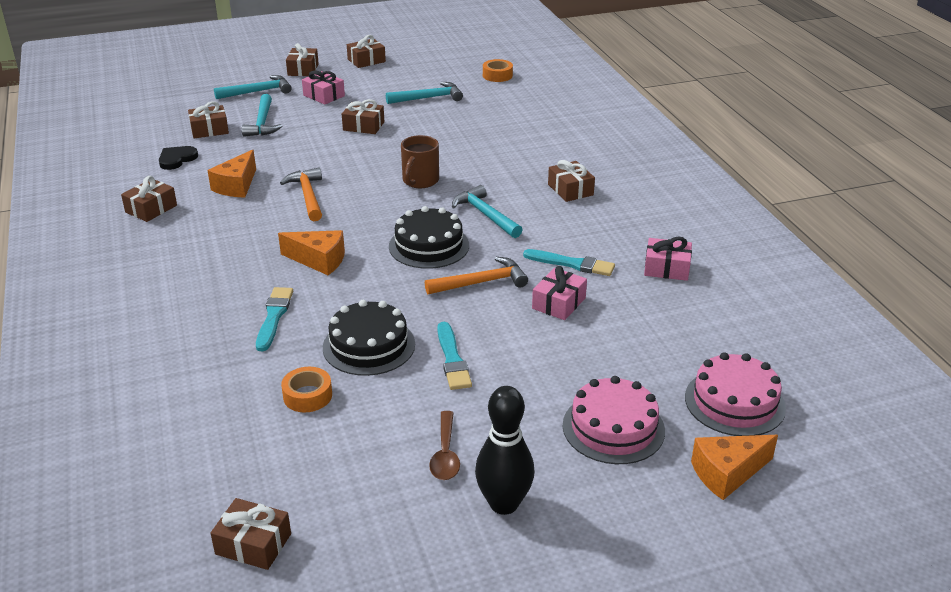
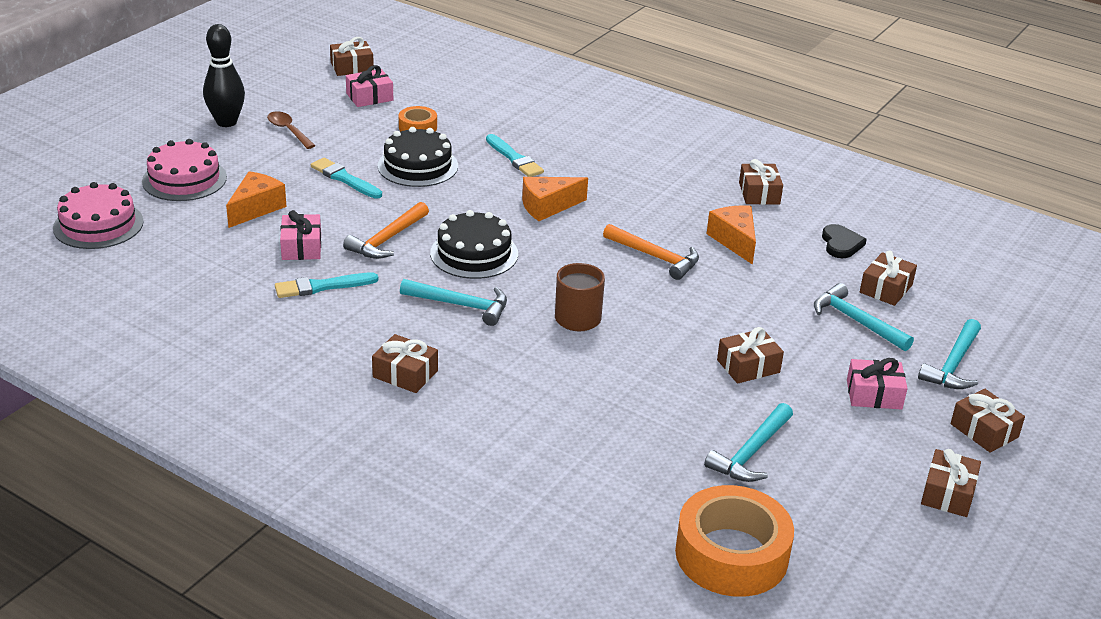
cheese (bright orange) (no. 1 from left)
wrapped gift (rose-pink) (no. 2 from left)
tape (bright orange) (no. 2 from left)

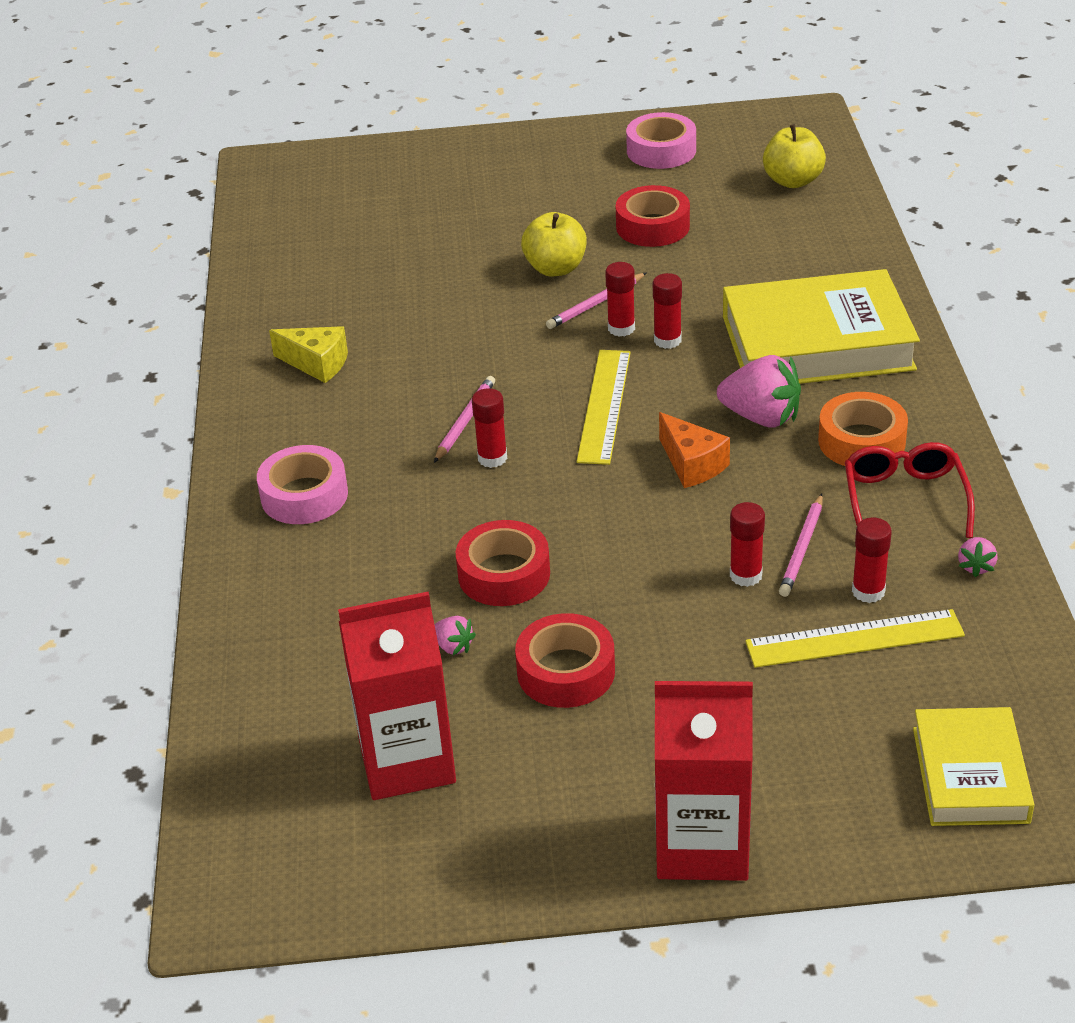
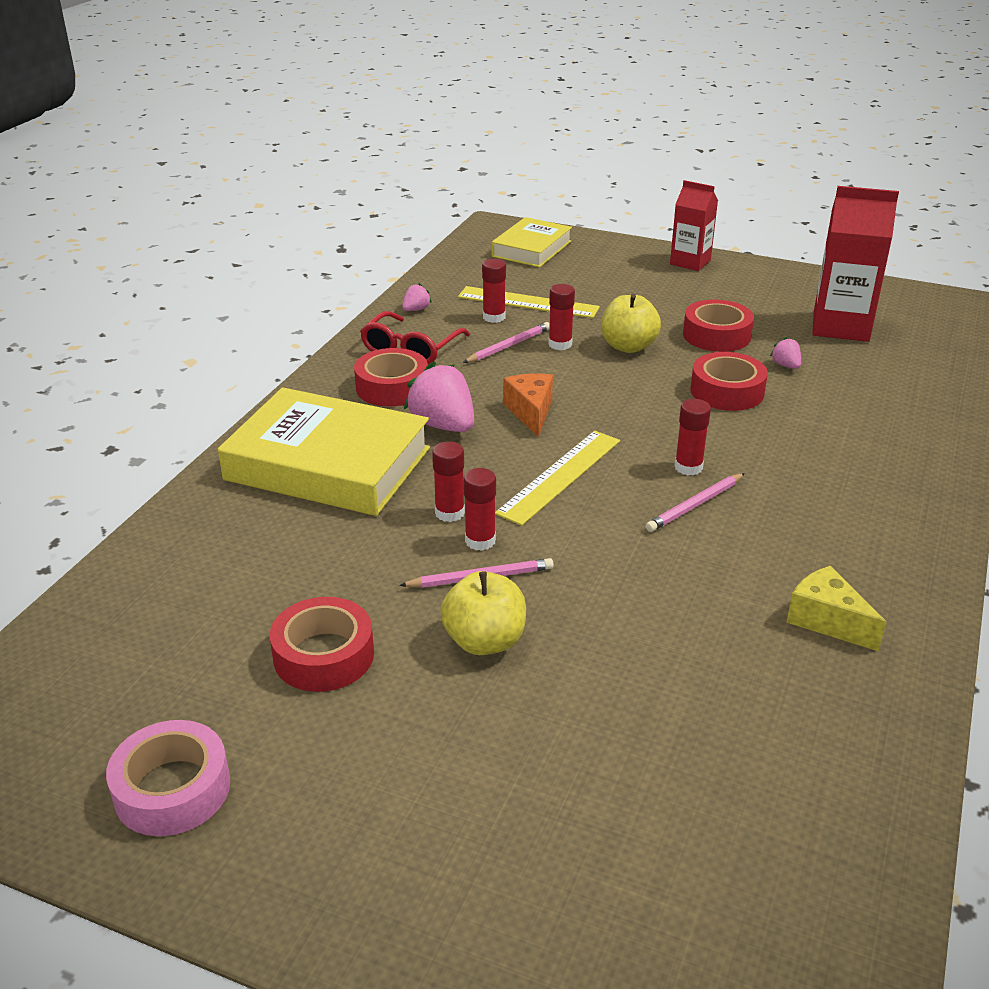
tape (red) (no. 2 from left)
apple fruit (golden) (no. 2 from left)
juice carton (red) (no. 1 from left)
tape (rose-pink) (no. 1 from left in the first image)

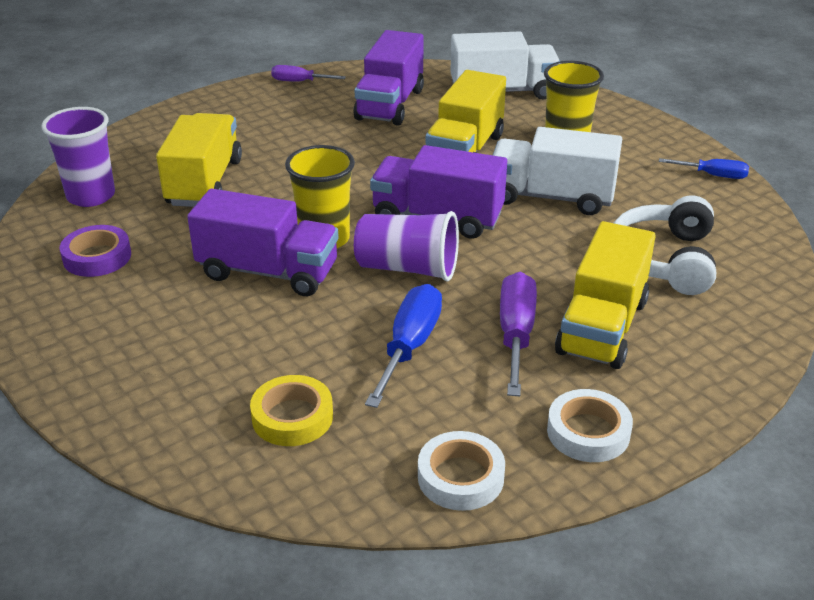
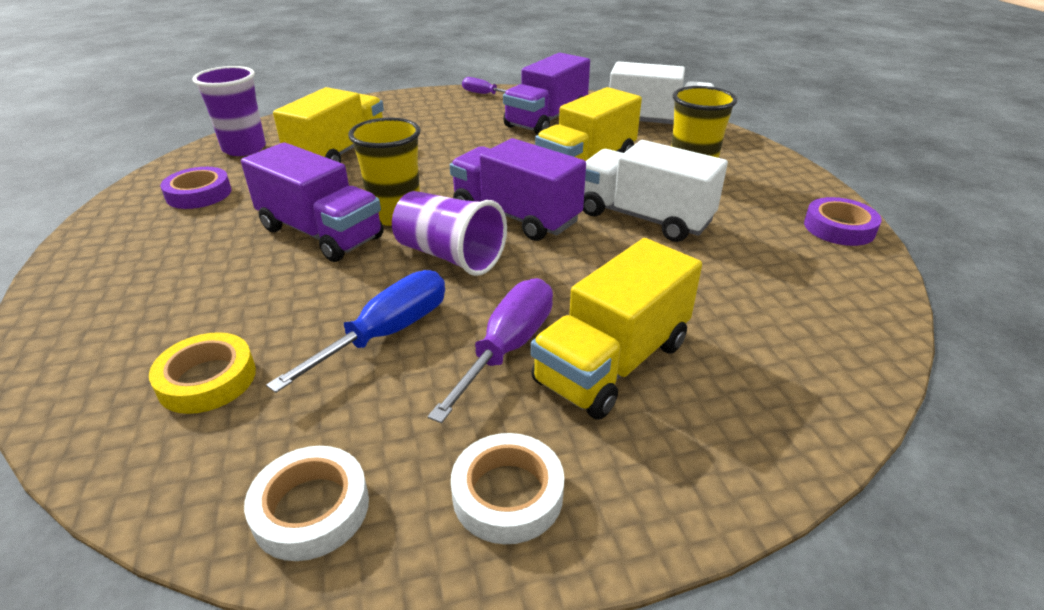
tape (violet) (no. 2 from left)
over-ear headphones (pure white)

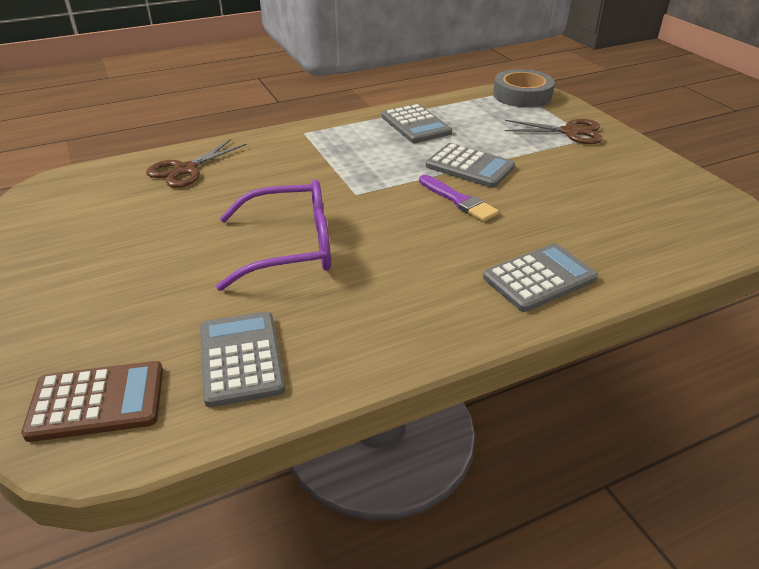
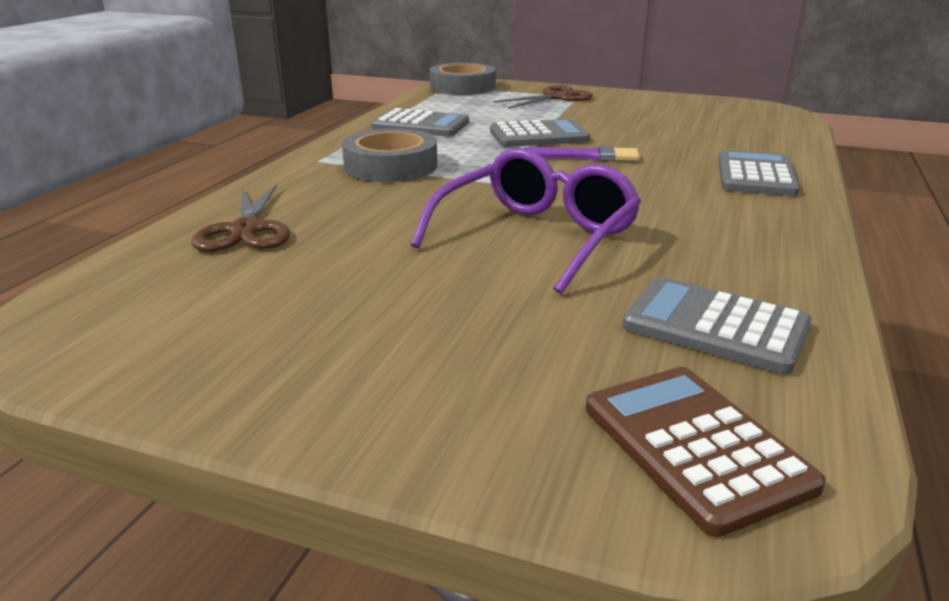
tape (ash-grey) (no. 1 from left)
calculator (dark brown)

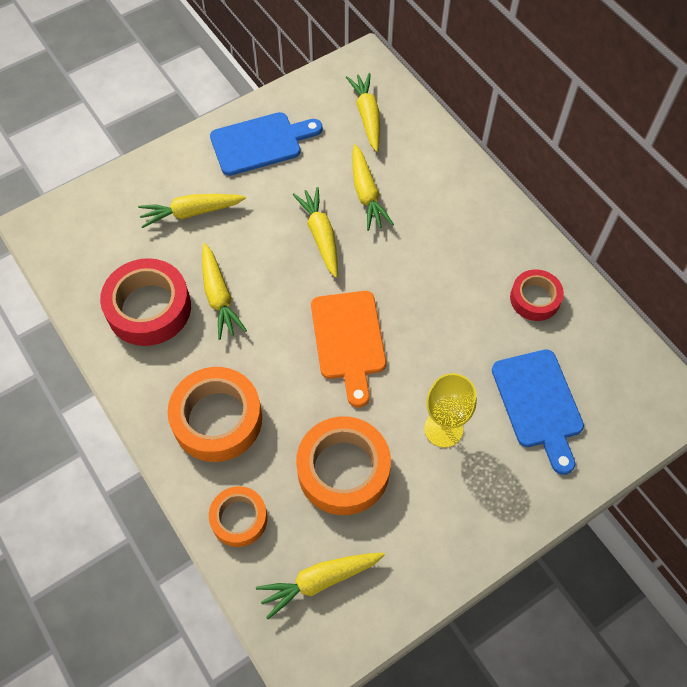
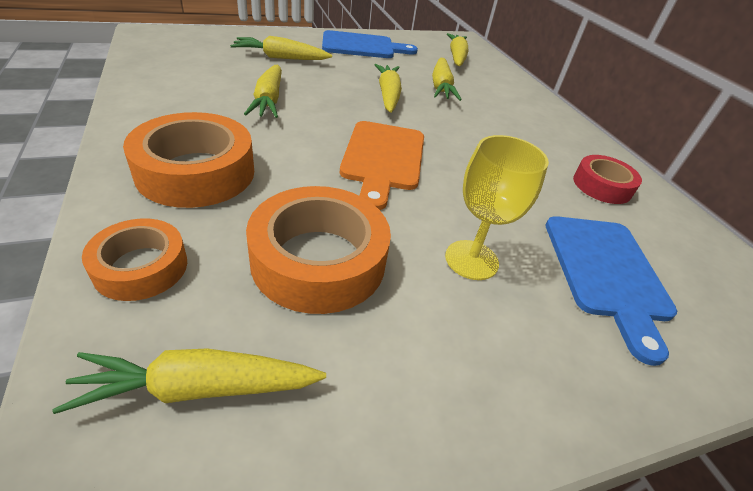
tape (red) (no. 1 from left in the first image)

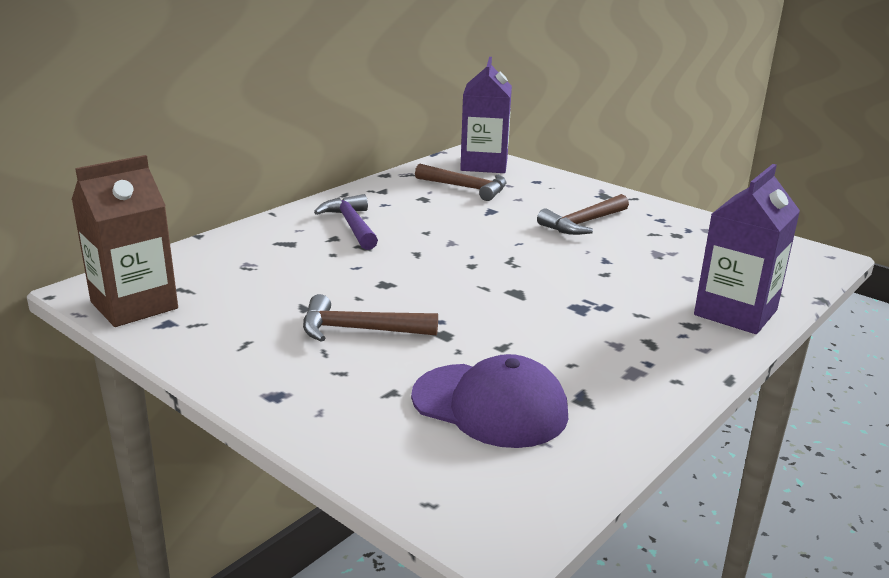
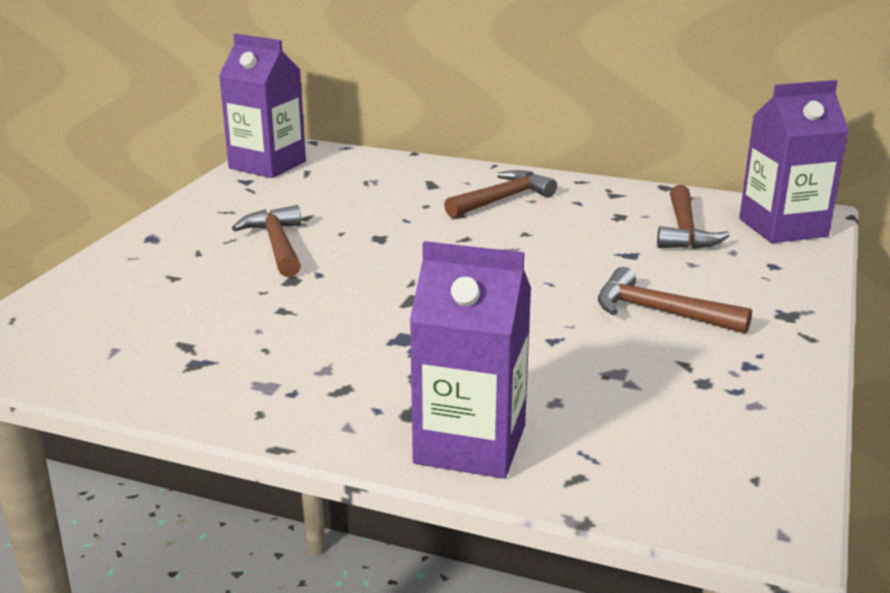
juice carton (violet) (no. 1 from left)
carpenter's hammer (dark brown) (no. 2 from left)
peaked cap (violet)

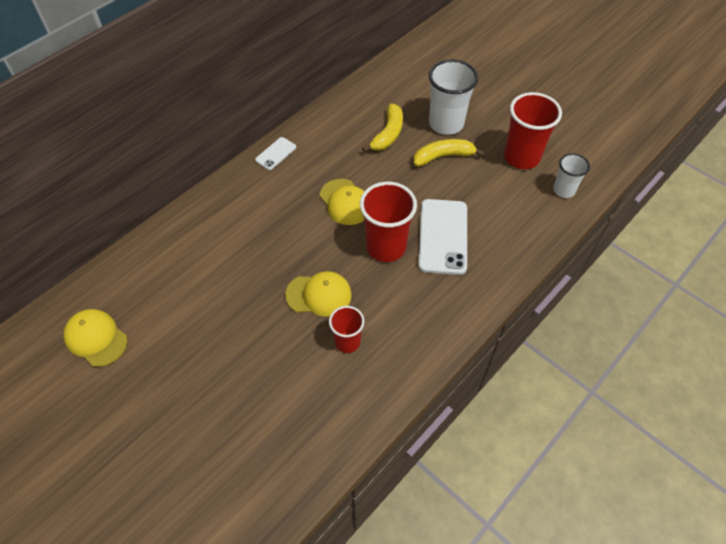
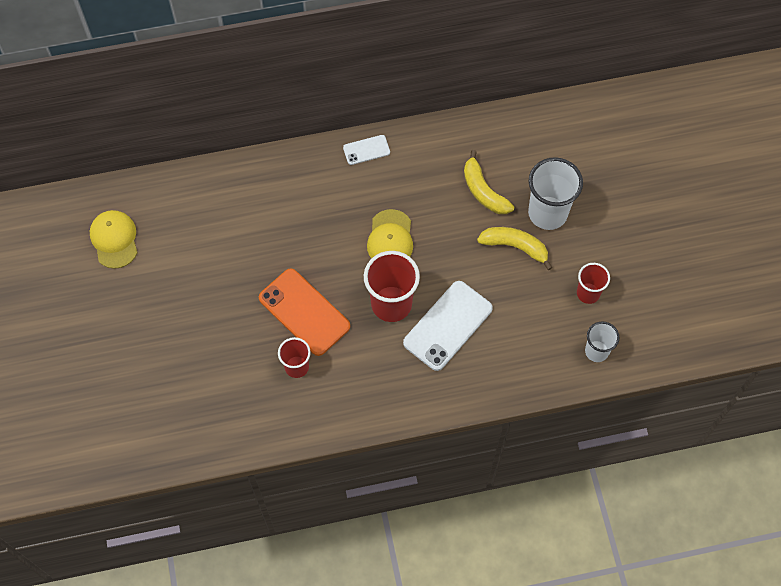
phone (bright orange)
banana (golden) (no. 1 from left)
tumbler (red) (no. 3 from left)

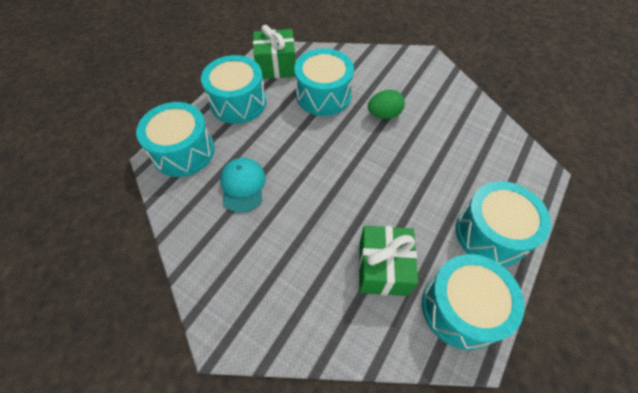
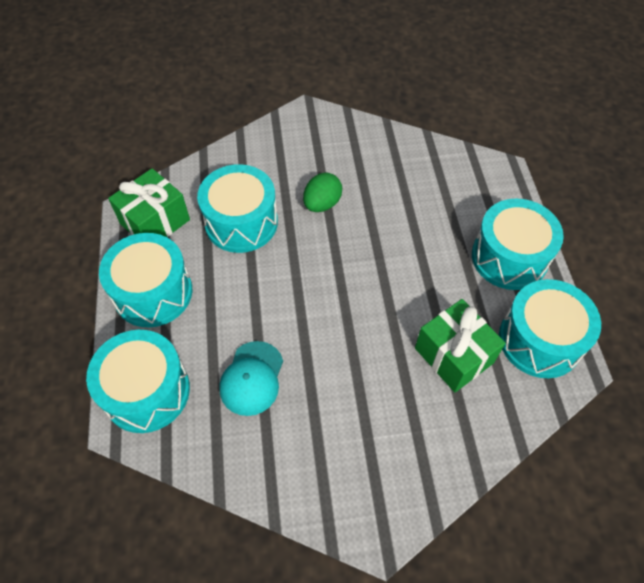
peaked cap (turquoise)

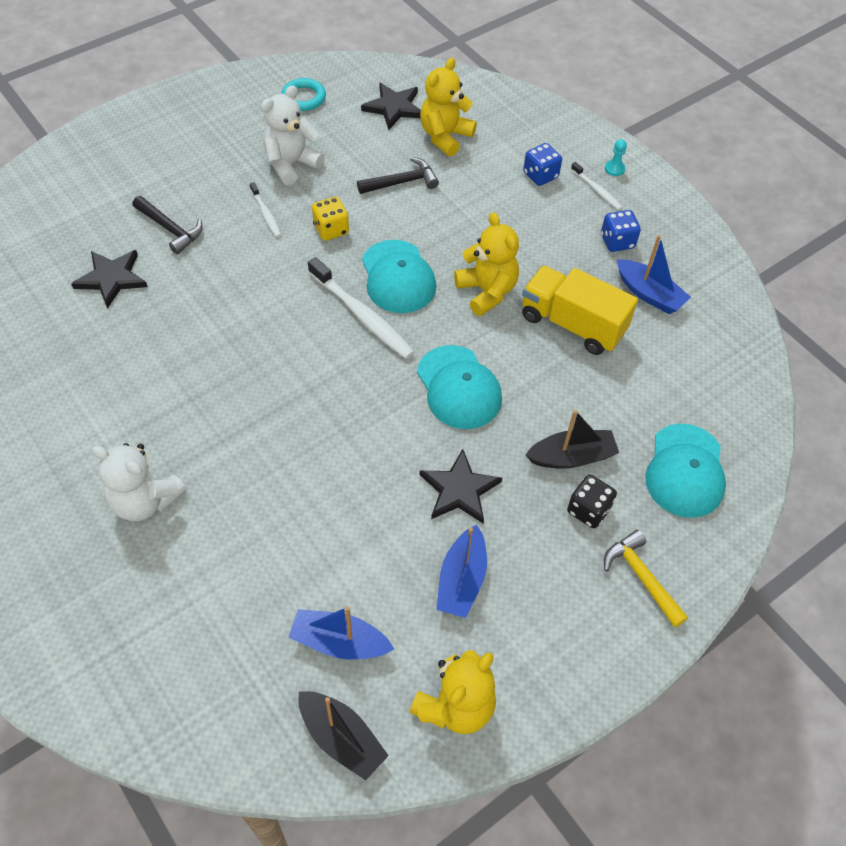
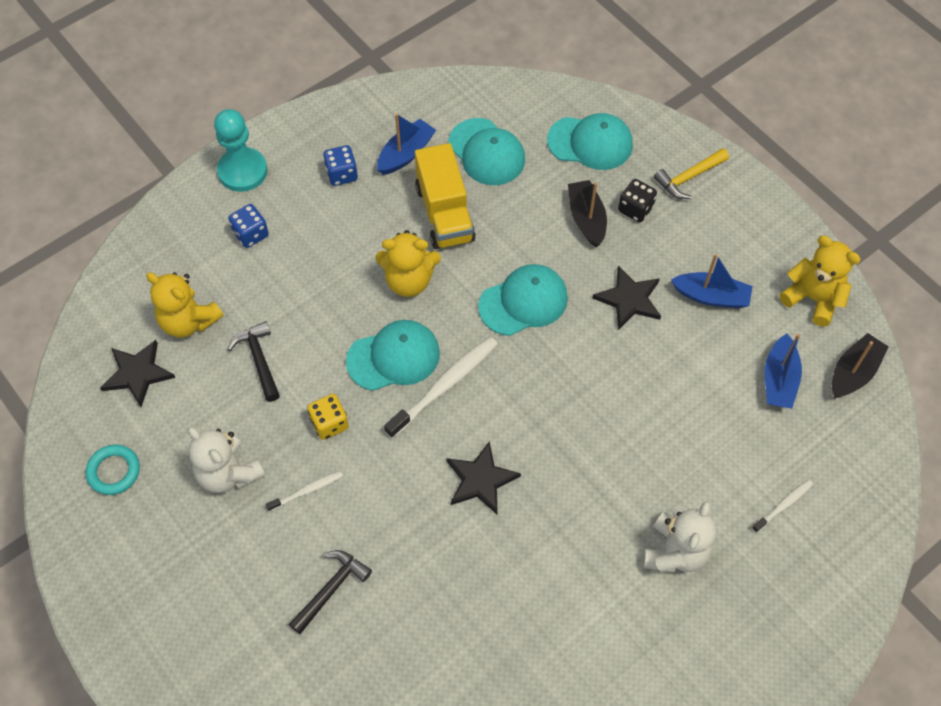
game pawn (turquoise)
stuffed bear (golden) (no. 2 from left)
truck (golden)
star shape (ebony) (no. 2 from left)
peaked cap (turquoise) (no. 2 from left)
tooth brush (pure white) (no. 3 from left)

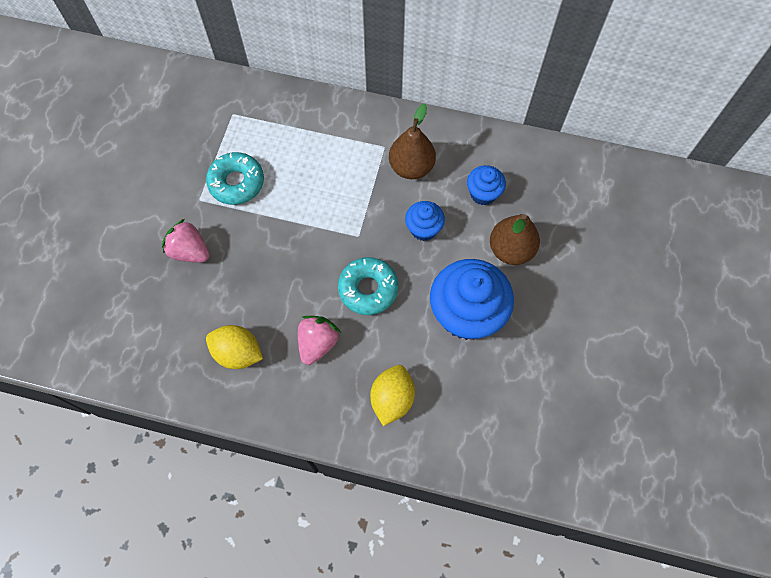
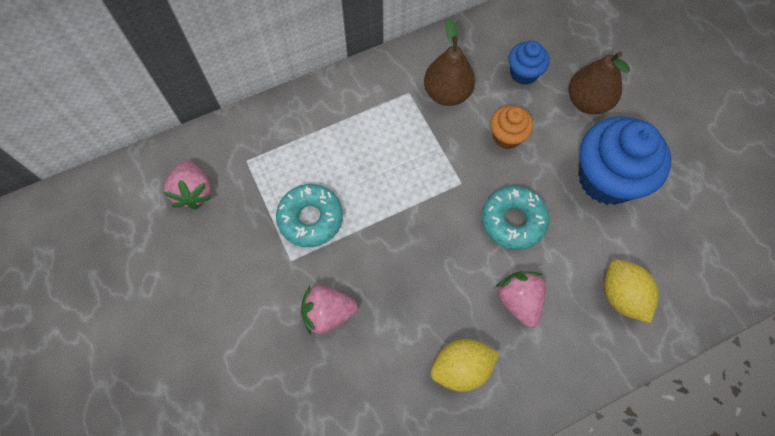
berry (rose-pink) (no. 1 from left)
cupcake (bright orange)

